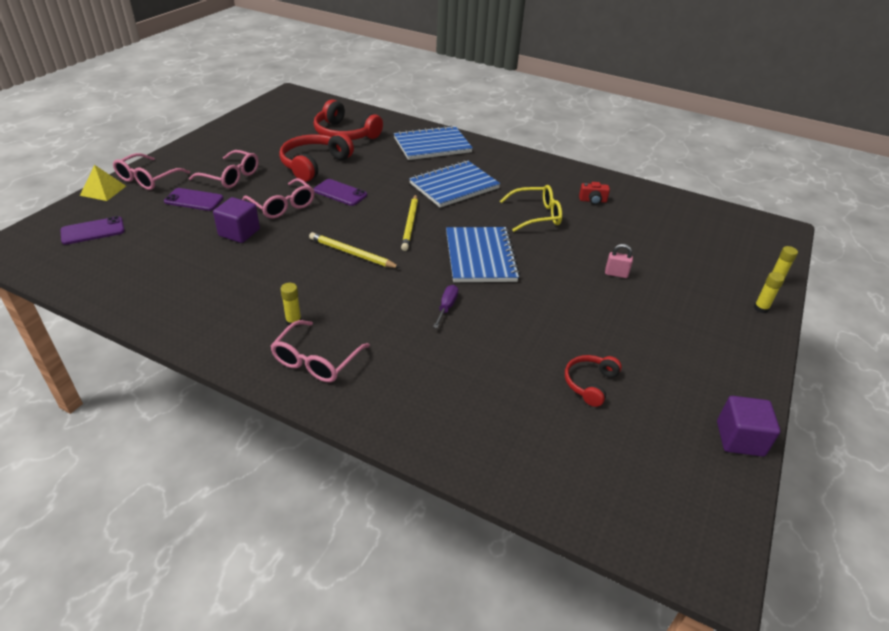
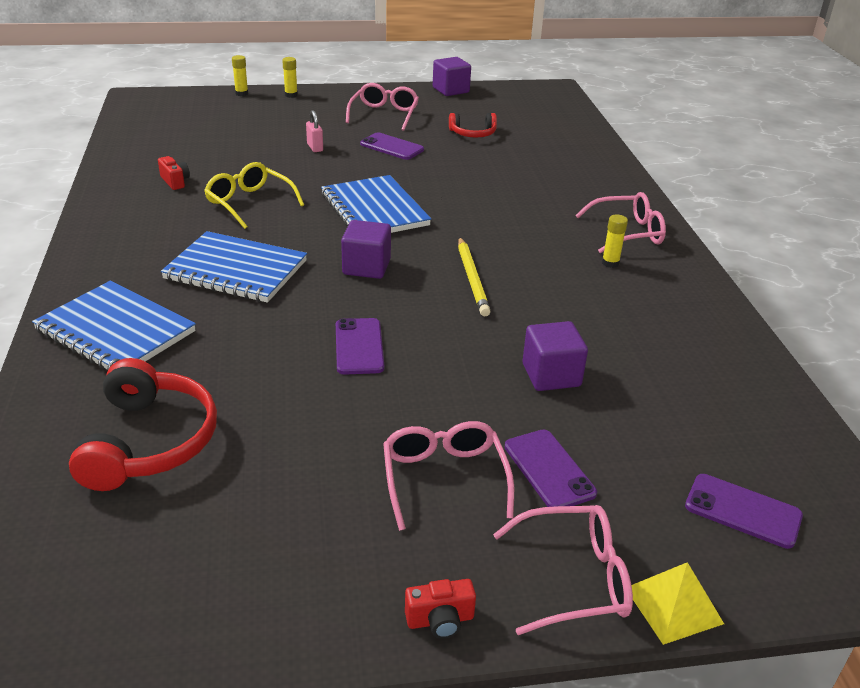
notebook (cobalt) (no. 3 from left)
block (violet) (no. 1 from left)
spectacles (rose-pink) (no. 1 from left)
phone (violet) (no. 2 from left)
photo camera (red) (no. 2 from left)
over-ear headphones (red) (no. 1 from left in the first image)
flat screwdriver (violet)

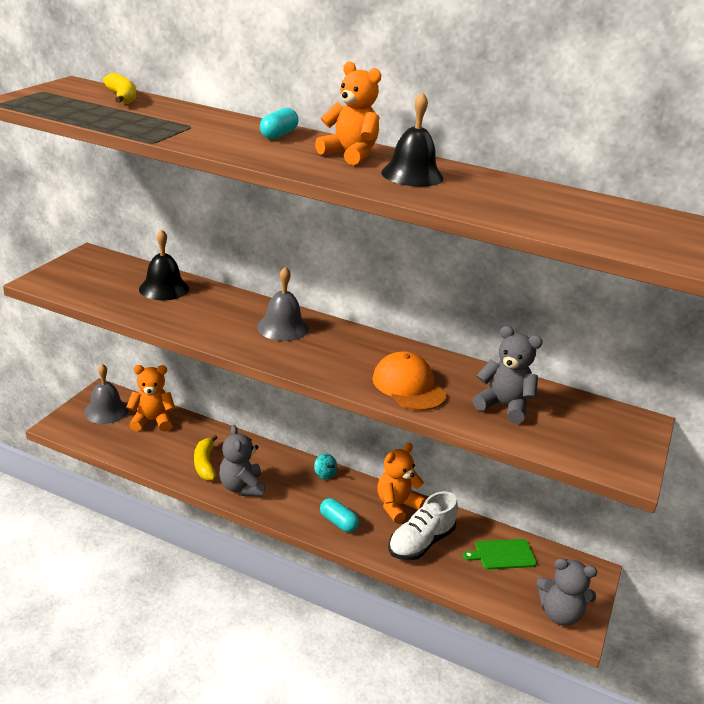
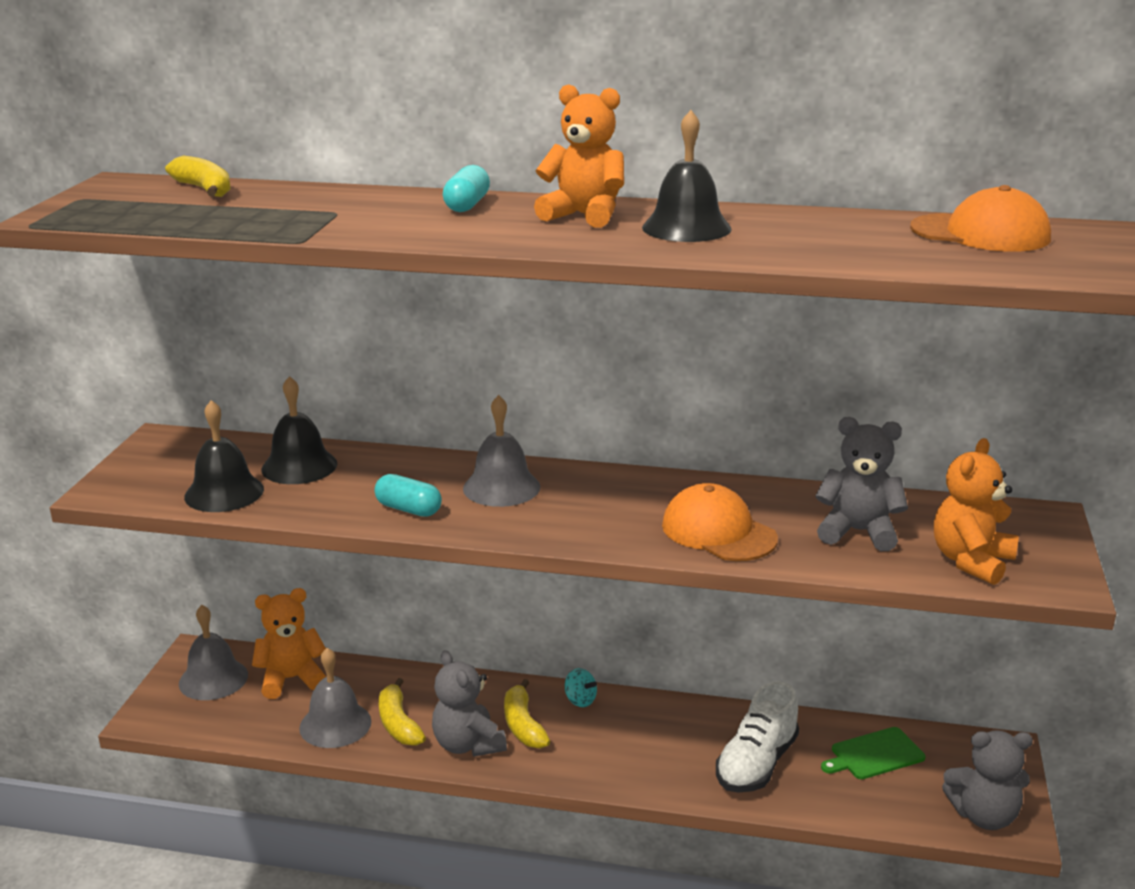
hand bell (ebony) (no. 1 from left)
hand bell (ash-grey) (no. 2 from left)
pill (turquoise) (no. 1 from left)
banana (golden) (no. 3 from left)
peaked cap (bright orange) (no. 2 from left)
stuffed bear (bright orange) (no. 3 from left)

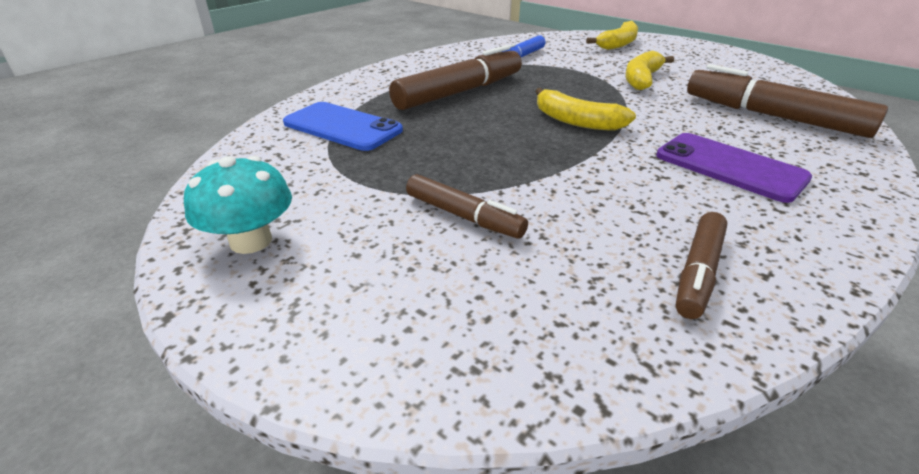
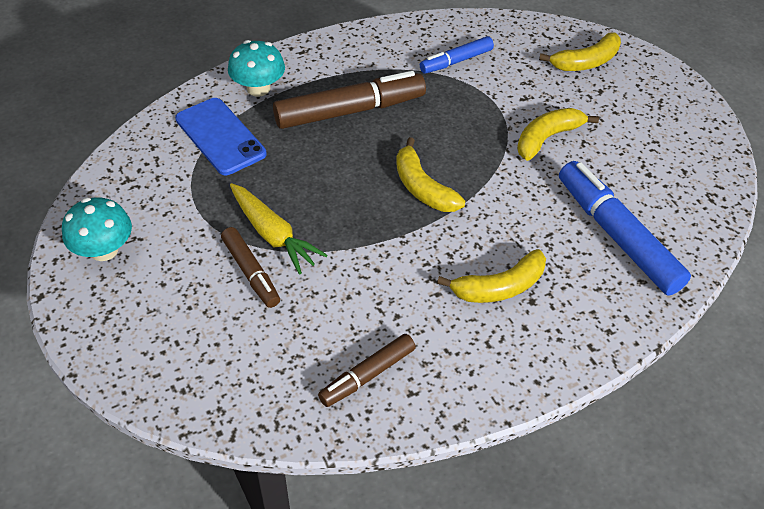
fungus (turquoise) (no. 2 from left)
root vegetable (golden)
banana (golden) (no. 2 from left)
felt pen (cobalt) (no. 2 from left)

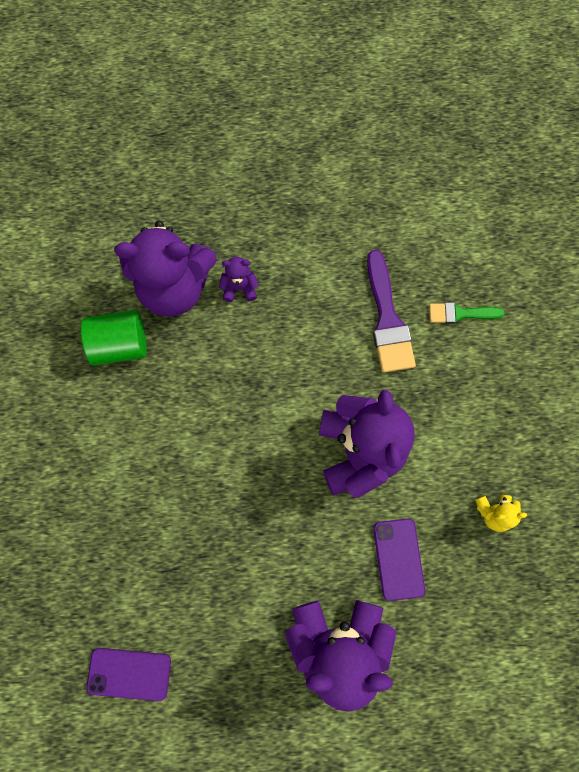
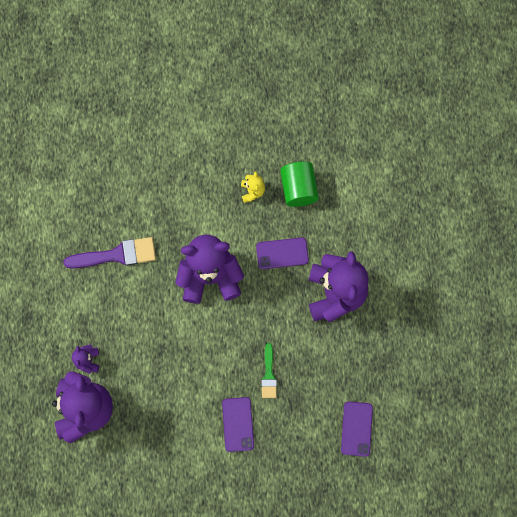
phone (violet) (no. 1 from left)
brush (green)
cylinder shape (green)

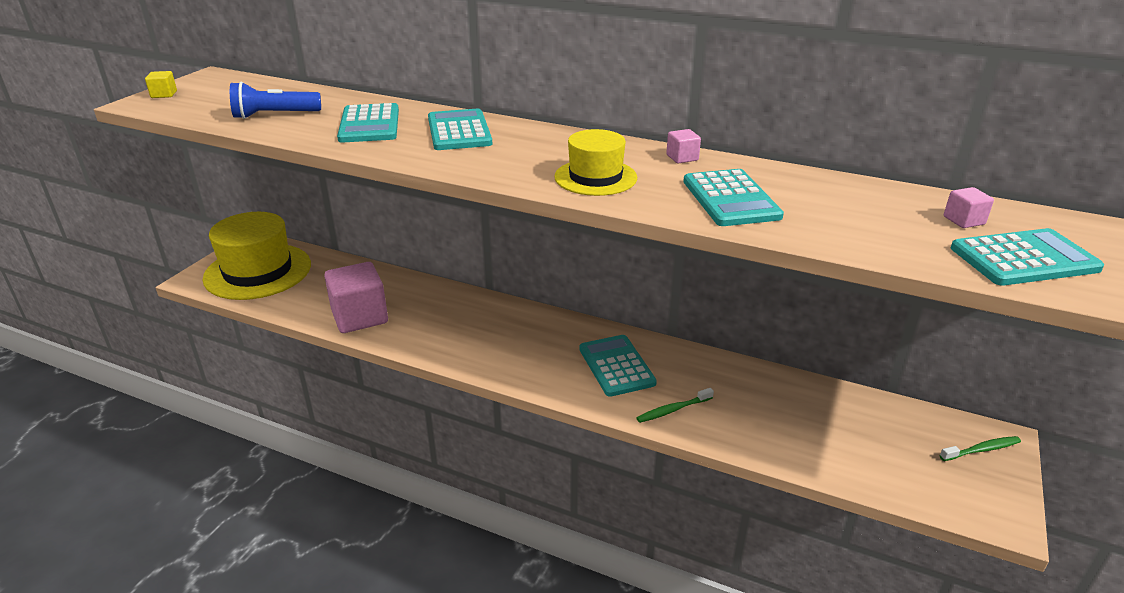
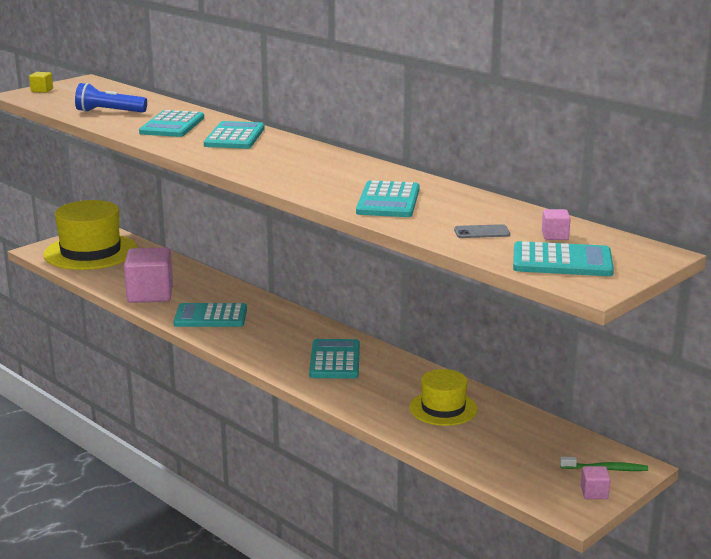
calculator (turquoise) (no. 2 from left)
top hat (golden) (no. 2 from left)
phone (ash-grey)
block (rose-pink) (no. 3 from left)
tooth brush (green) (no. 1 from left in the first image)

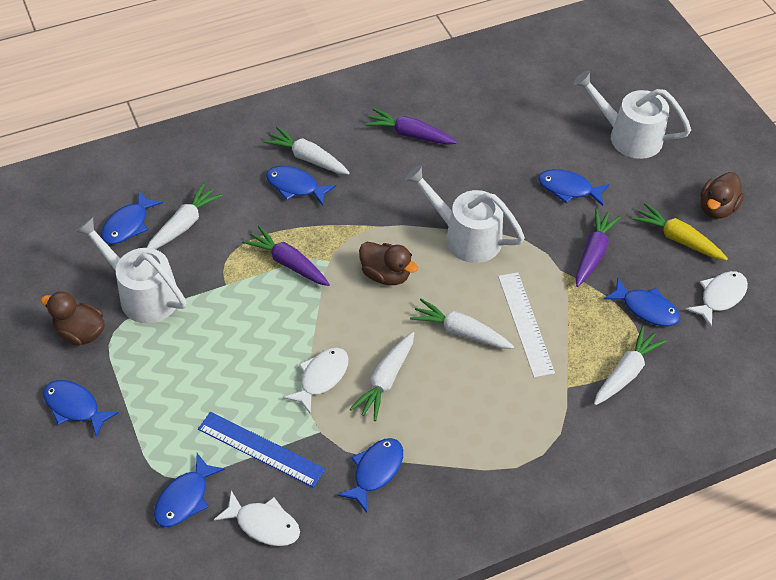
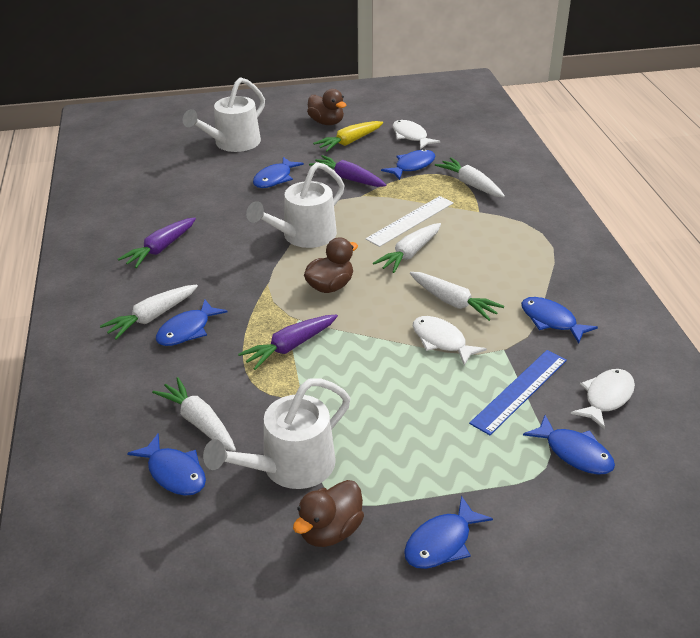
ruler (pure white)

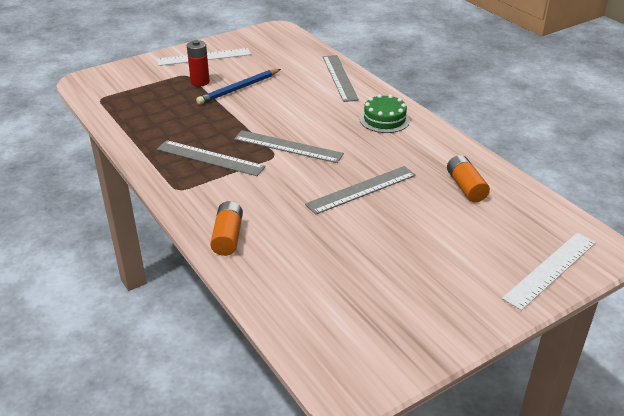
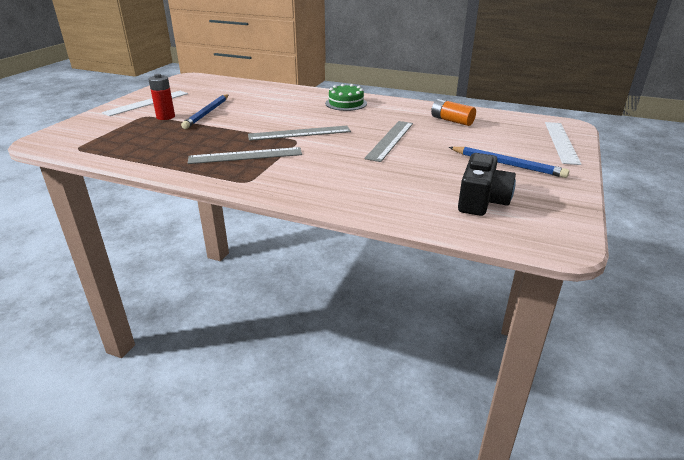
wooden pencil (cobalt) (no. 2 from left)
photo camera (ebony)
AA battery (bright orange) (no. 1 from left in the first image)
ruler (ash-grey) (no. 3 from left in the first image)

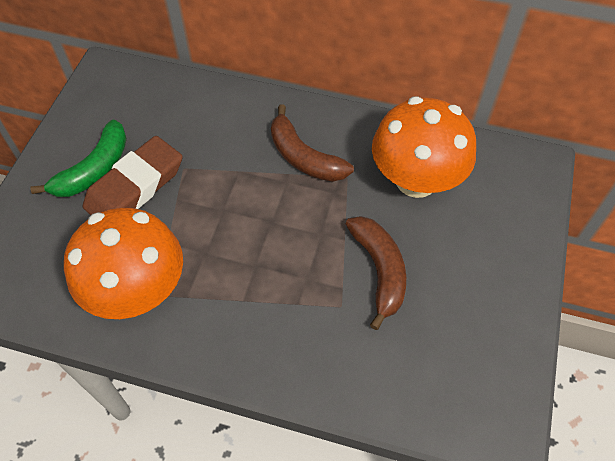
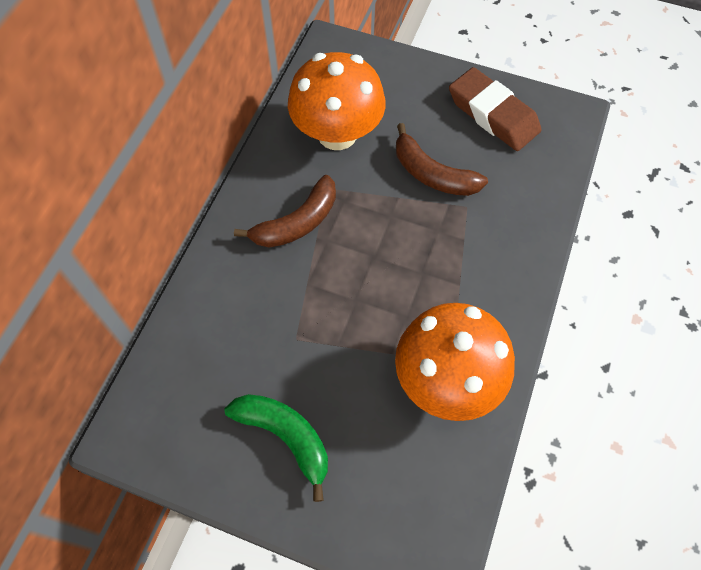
banana (dark brown) (no. 2 from left)
eraser (dark brown)

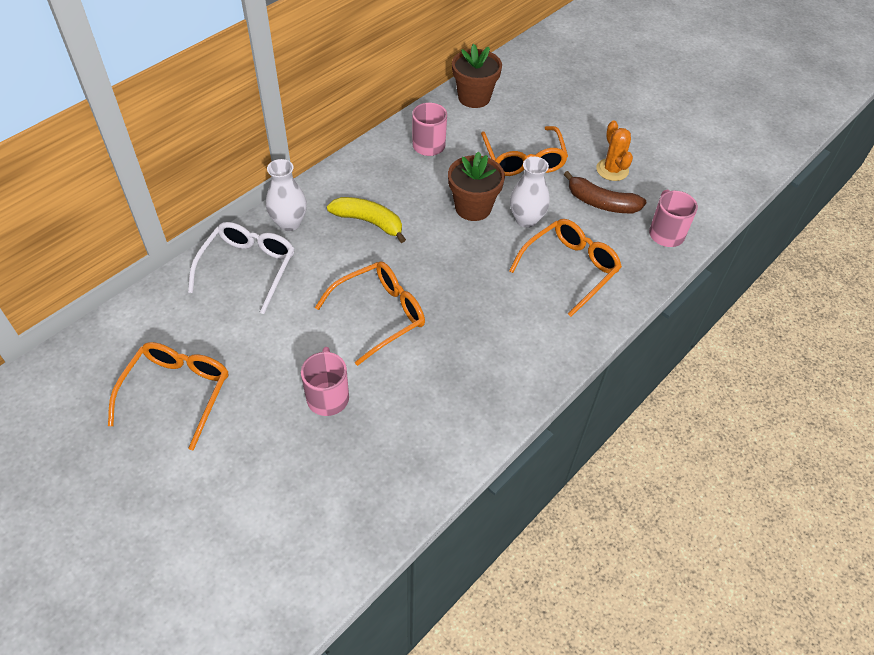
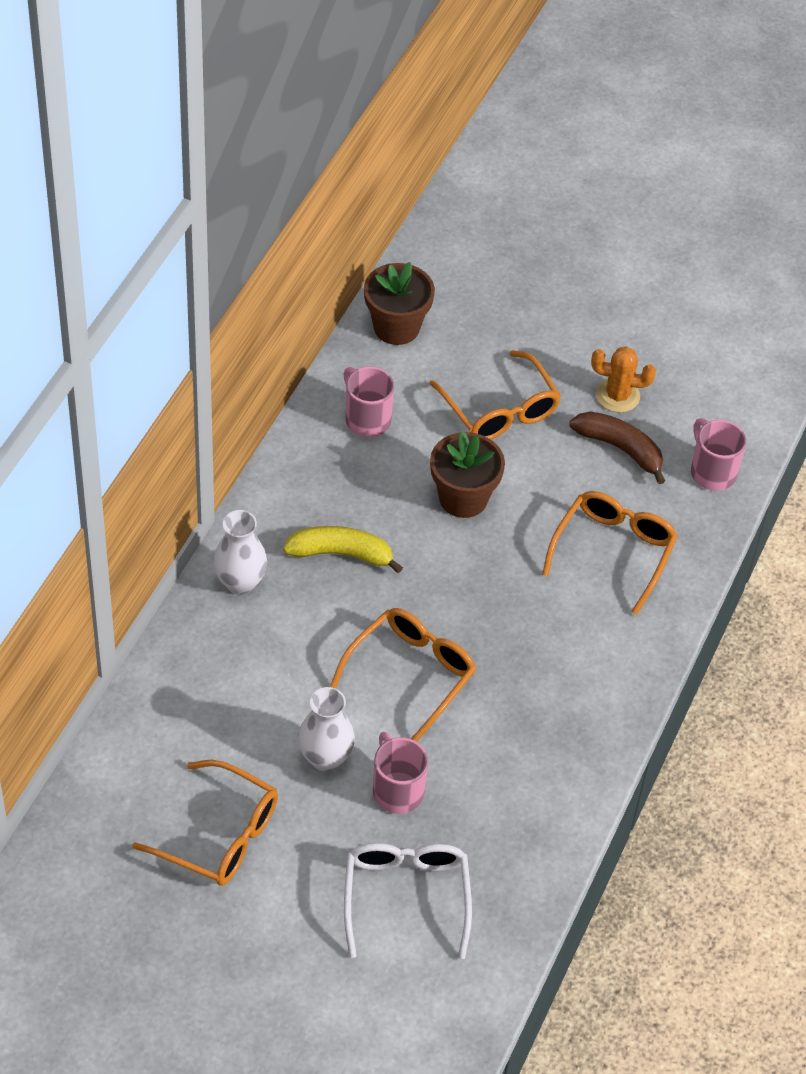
spectacles (bright orange) (no. 1 from left)
vase (pure white) (no. 2 from left)
spectacles (pure white)
banana (dark brown)
saguaro cactus (bright orange)

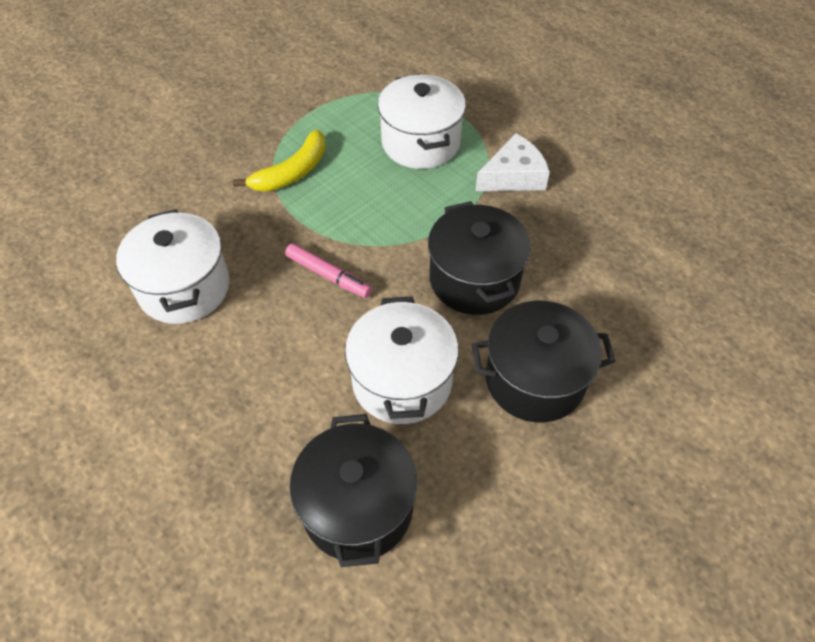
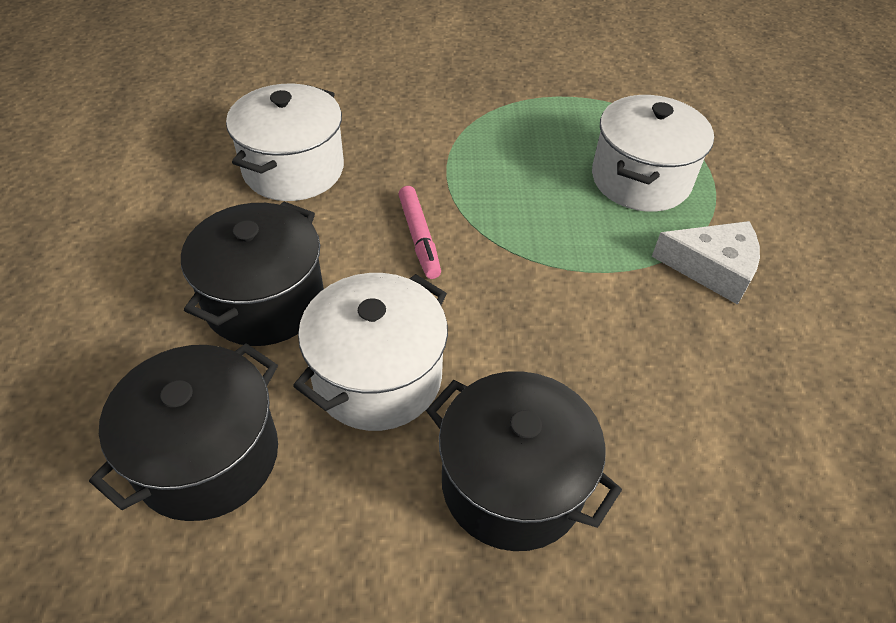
cooking pot (ebony) (no. 2 from left)
banana (golden)

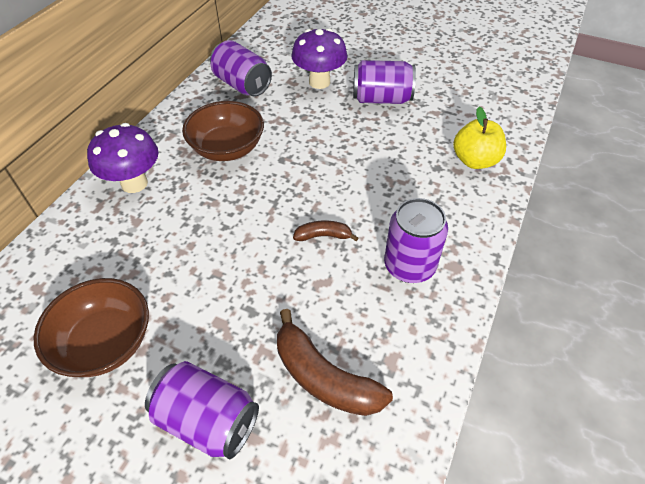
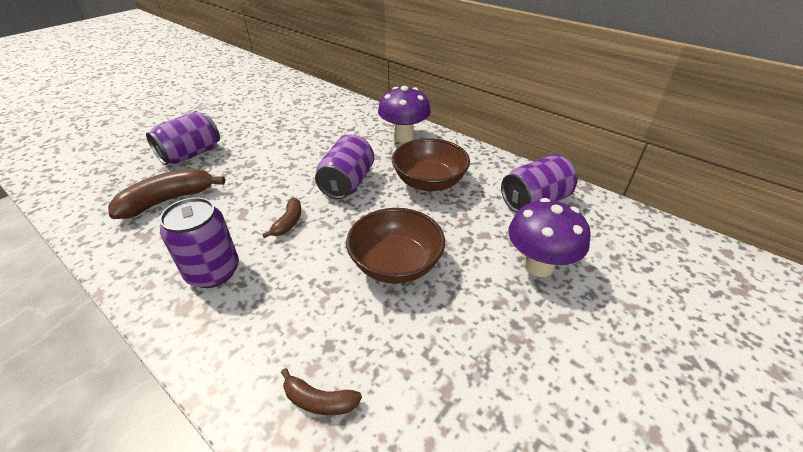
banana (dark brown) (no. 3 from left)
tin (violet) (no. 3 from left)
serving bowl (dark brown) (no. 1 from left)

